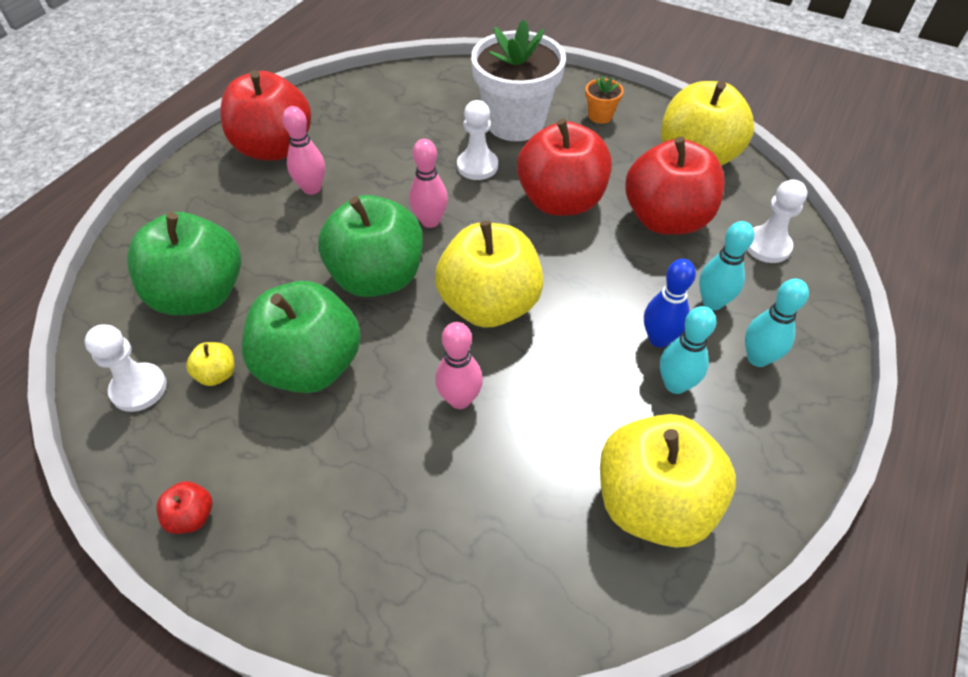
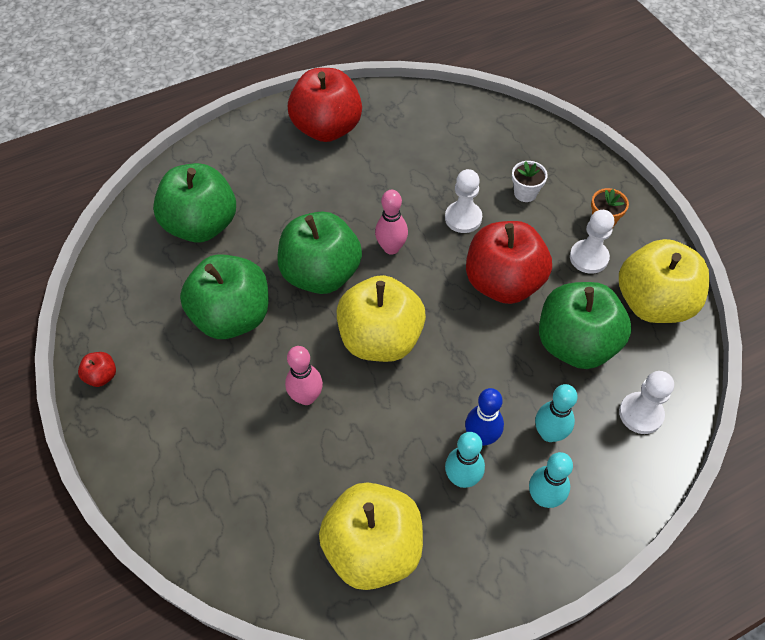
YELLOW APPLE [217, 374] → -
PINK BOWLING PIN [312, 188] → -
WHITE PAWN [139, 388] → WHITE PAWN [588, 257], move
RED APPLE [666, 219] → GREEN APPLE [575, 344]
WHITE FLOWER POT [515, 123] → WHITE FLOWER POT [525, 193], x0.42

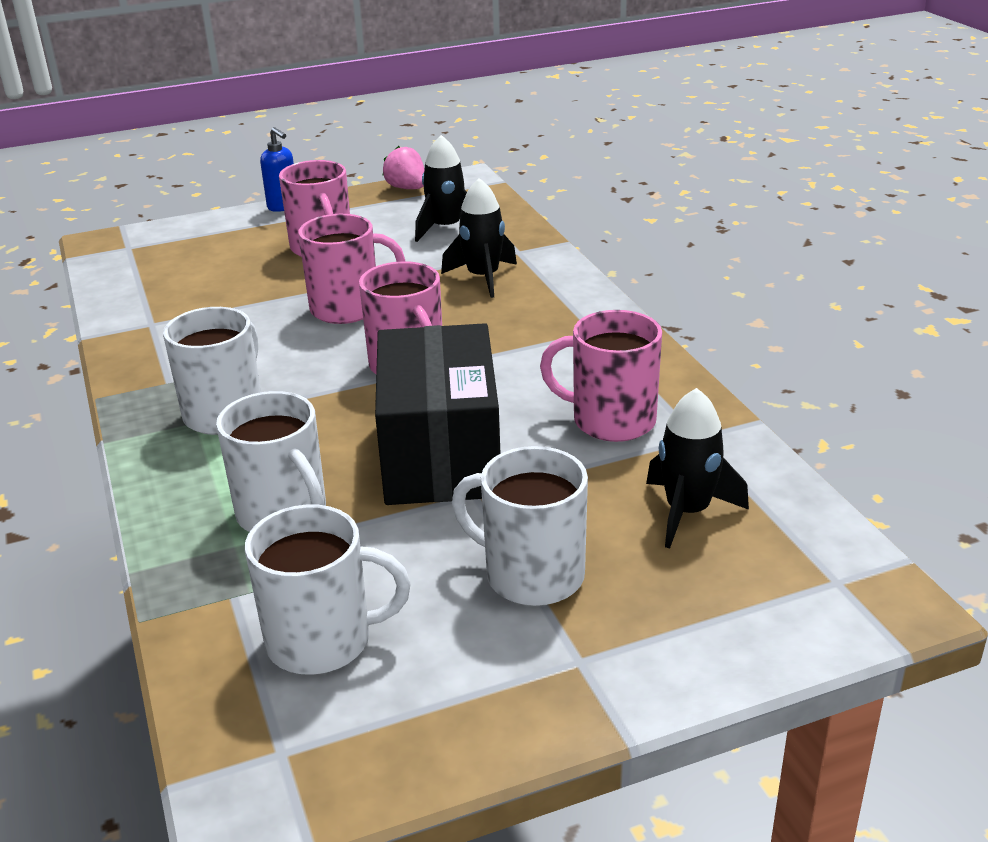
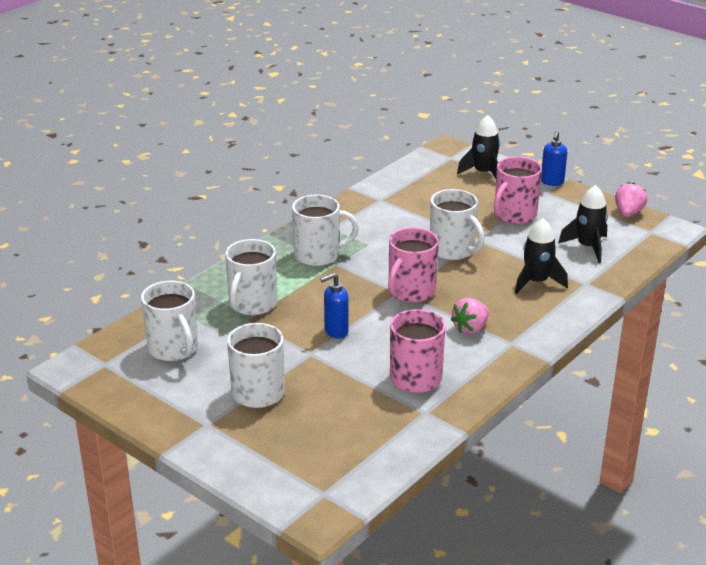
- → PINK STRAWBERRY [470, 328]
BLACK ROCKET [687, 512] → BLACK ROCKET [483, 173], move
BLACK BOX [440, 454] → BLUE SOAP DISPENSER [336, 331]
PINK MUG [348, 308] → WHITE MUG [453, 250]

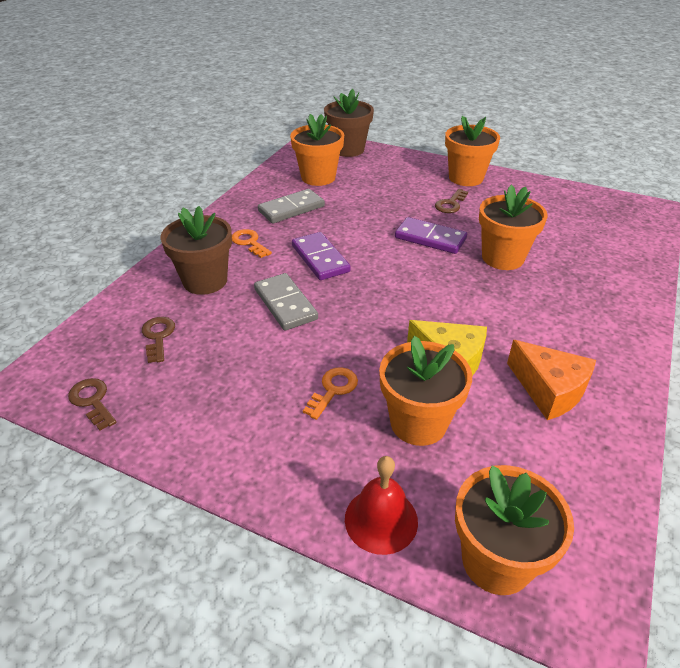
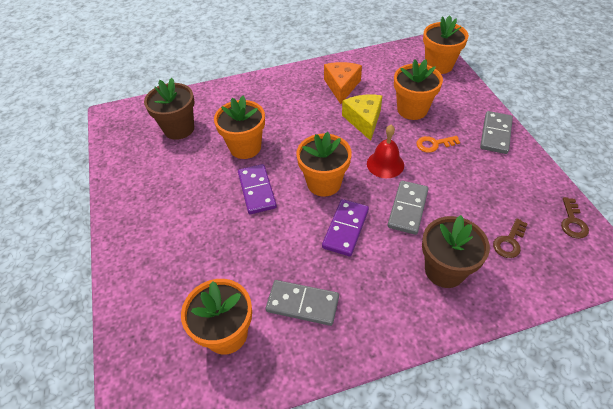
ORANGE KEY [249, 242] → -
BROWN KEY [450, 204] → -
- → GREY DOMINO [495, 134]
BROWN FLOWER POT [348, 149] → BROWN FLOWER POT [179, 129], move
RED BELL [381, 520] → RED BELL [385, 164], move
ORANGE FLOWER POT [466, 178] → ORANGE FLOWER POT [324, 183], move

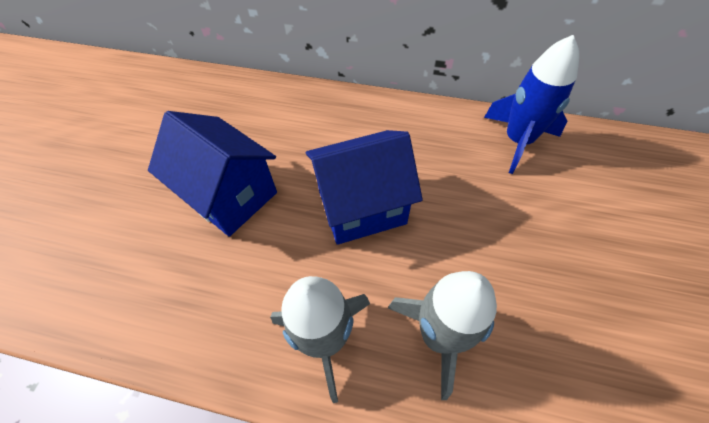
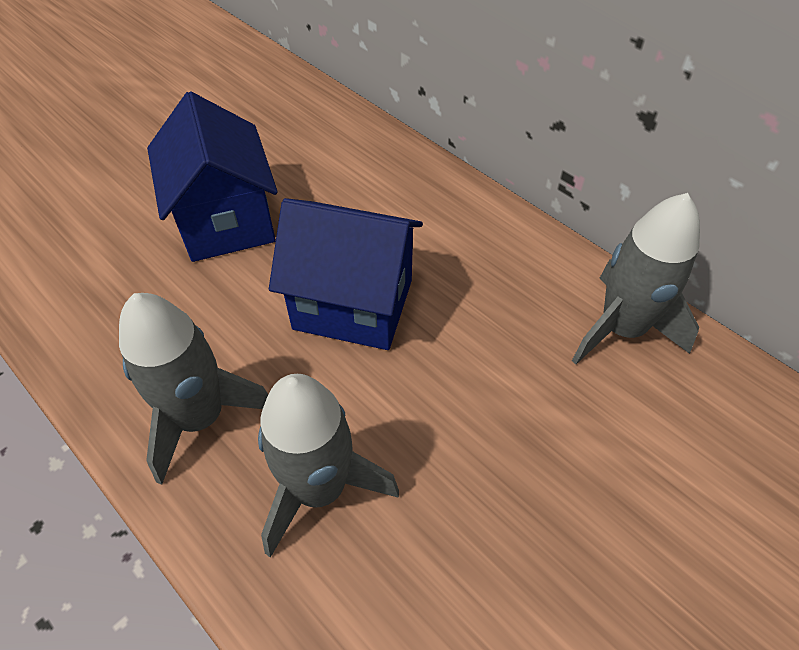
BLUE ROCKET [518, 140] → GREY ROCKET [621, 329]

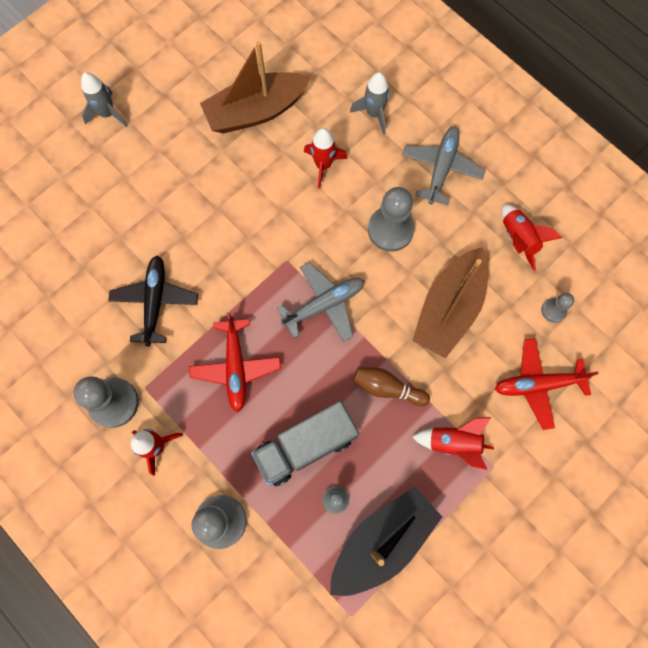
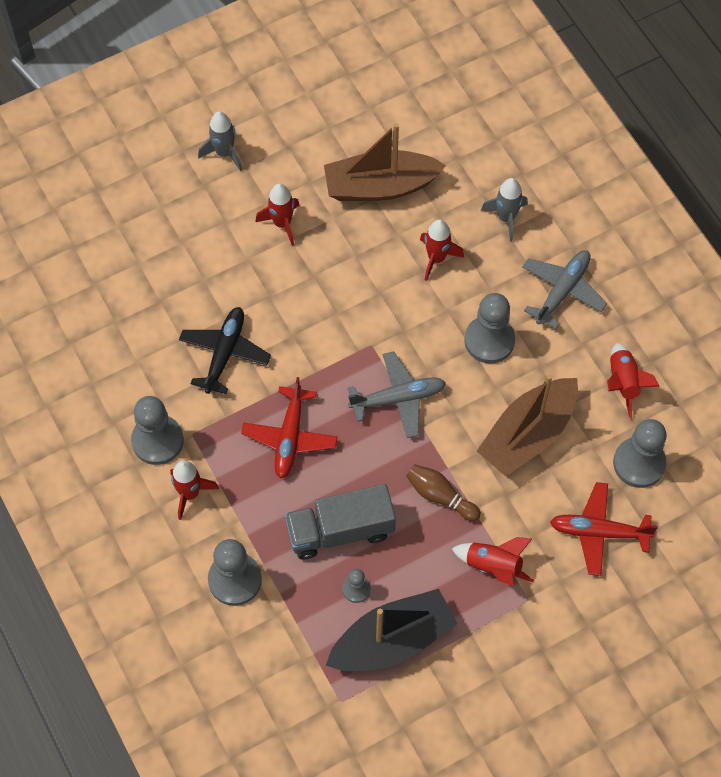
- → RED ROCKET [282, 223]
GREY PAWN [553, 310] → GREY PAWN [639, 463], x1.91

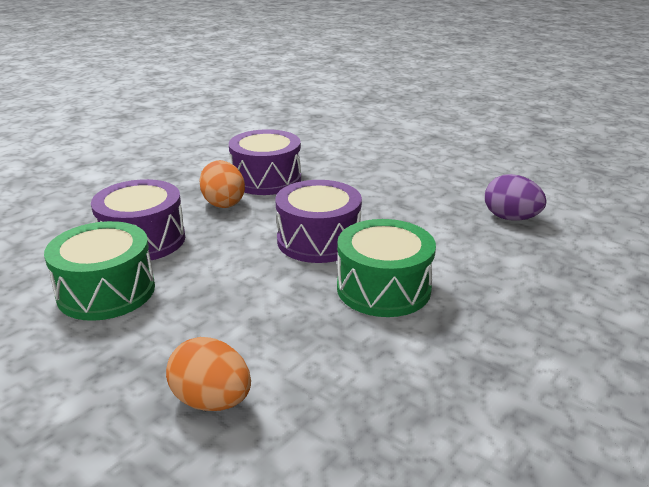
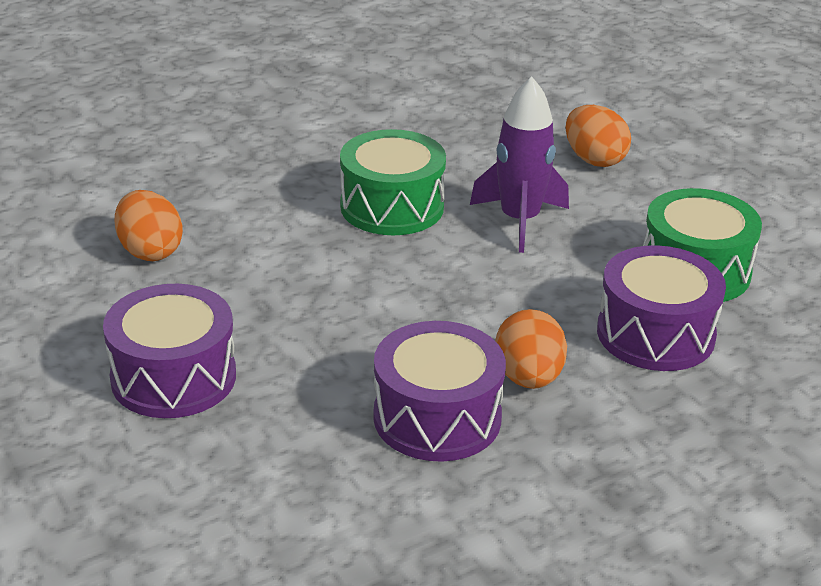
- → PURPLE ROCKET [519, 220]
PURPLE DRUM [318, 240] → PURPLE DRUM [173, 377], move
PURPLE EGG [510, 218] → ORANGE EGG [150, 251]

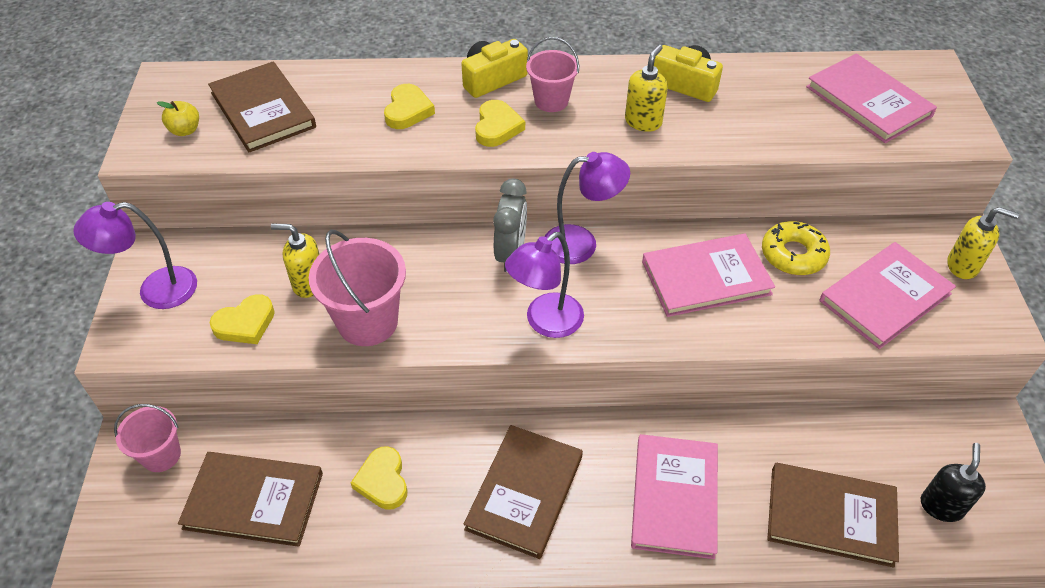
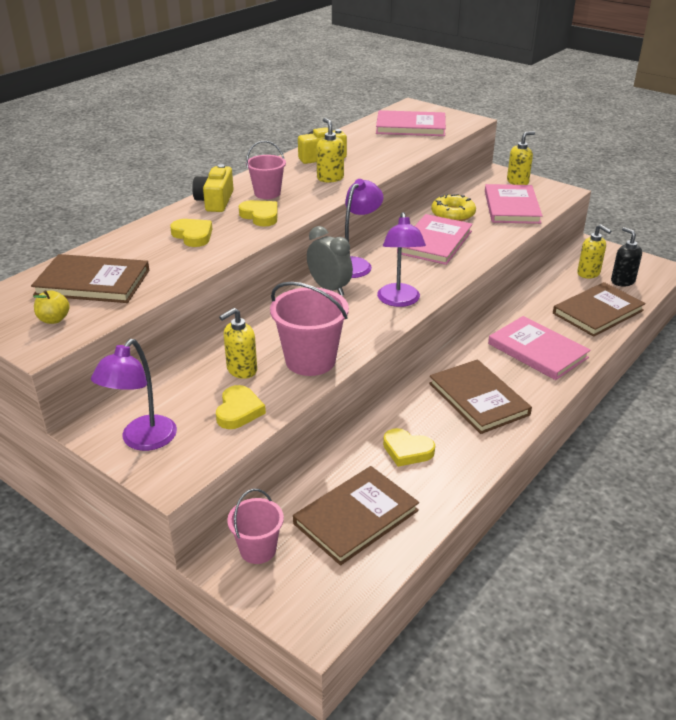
- → YELLOW SOAP DISPENSER [588, 273]

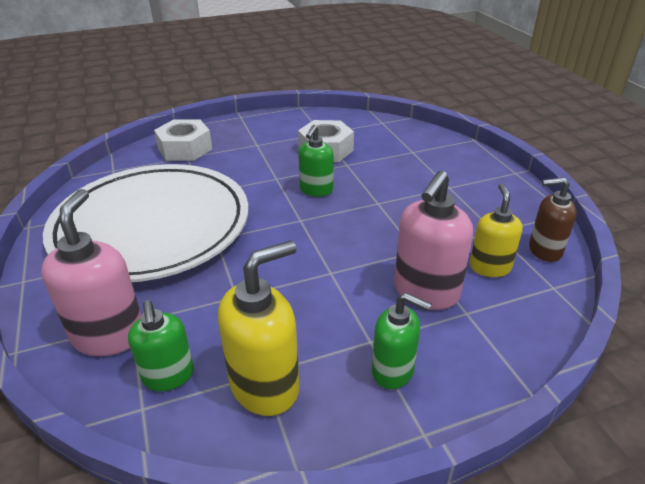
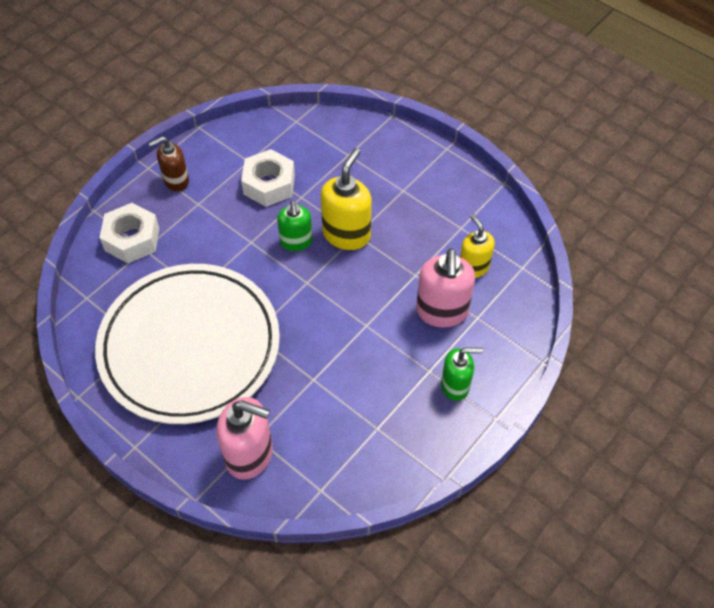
GREEN SOAP DISPENSER [168, 376] → -
YELLOW SOAP DISPENSER [265, 386] → YELLOW SOAP DISPENSER [346, 234], move
BROWN SOAP DISPENSER [544, 250] → BROWN SOAP DISPENSER [176, 181], move
PINK SOAP DISPENSER [109, 335] → PINK SOAP DISPENSER [250, 455], 135 degrees clockwise

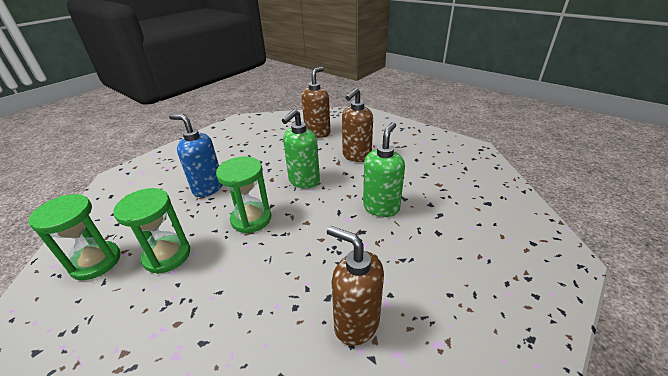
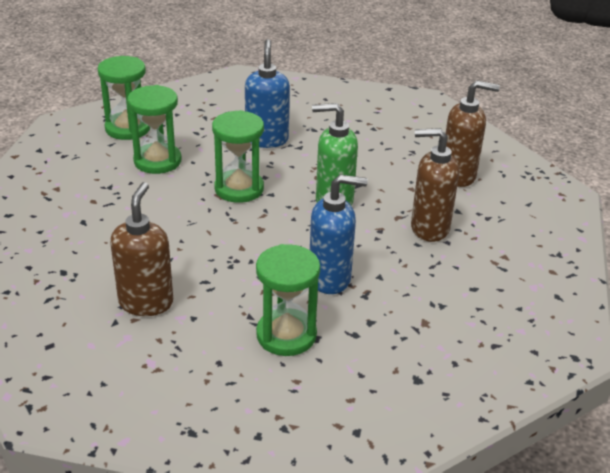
- → GREEN HOURGLASS [286, 335]
GREEN SOAP DISPENSER [381, 207] → BLUE SOAP DISPENSER [330, 279]

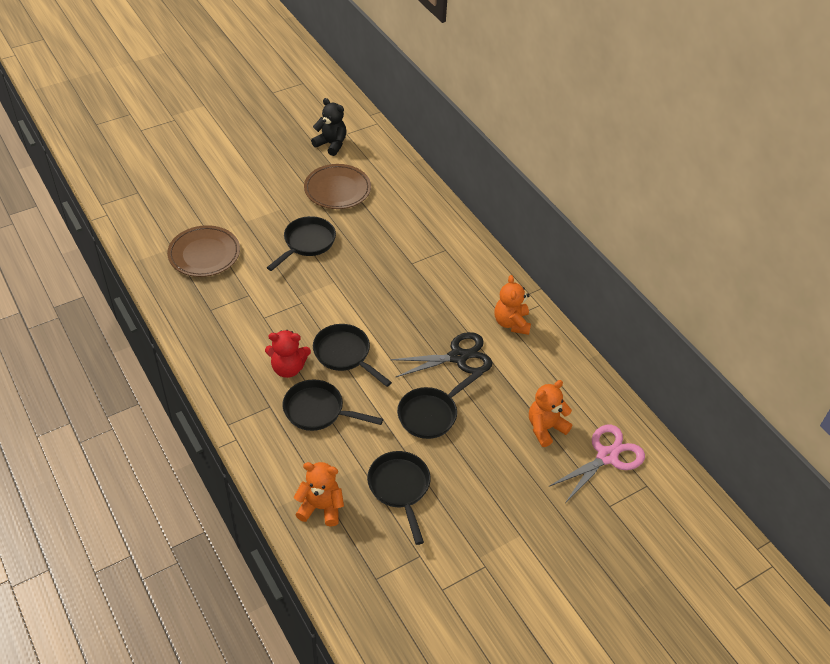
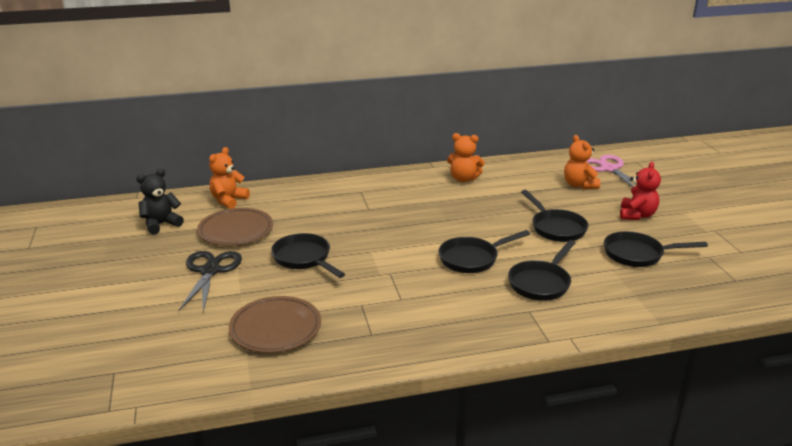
RED TEDDY BEAR [288, 368] → RED TEDDY BEAR [637, 215], move
ORANGE TEDDY BEAR [321, 507] → ORANGE TEDDY BEAR [228, 200], move
BLACK SCISSORS [458, 357] → BLACK SCISSORS [210, 271], move

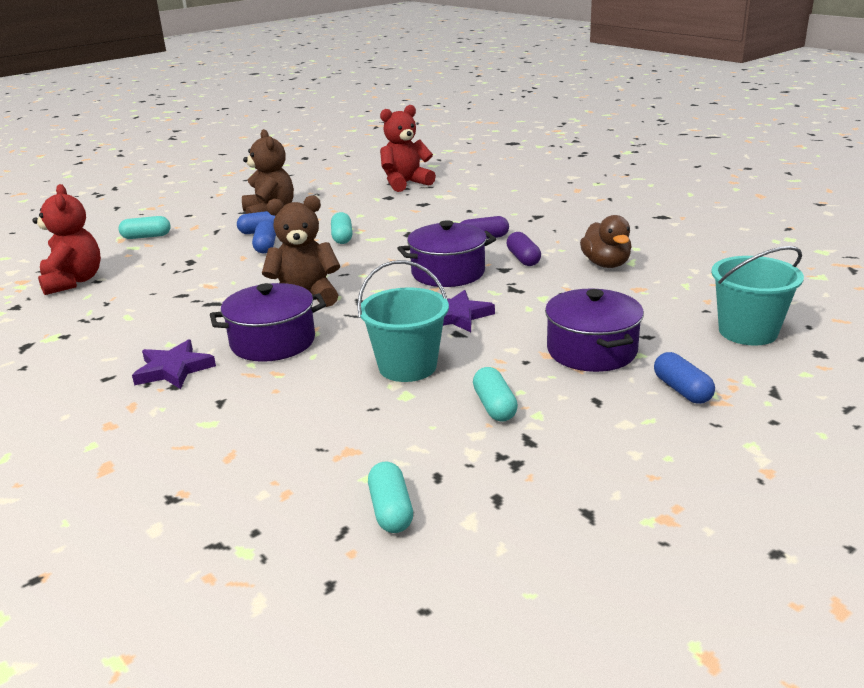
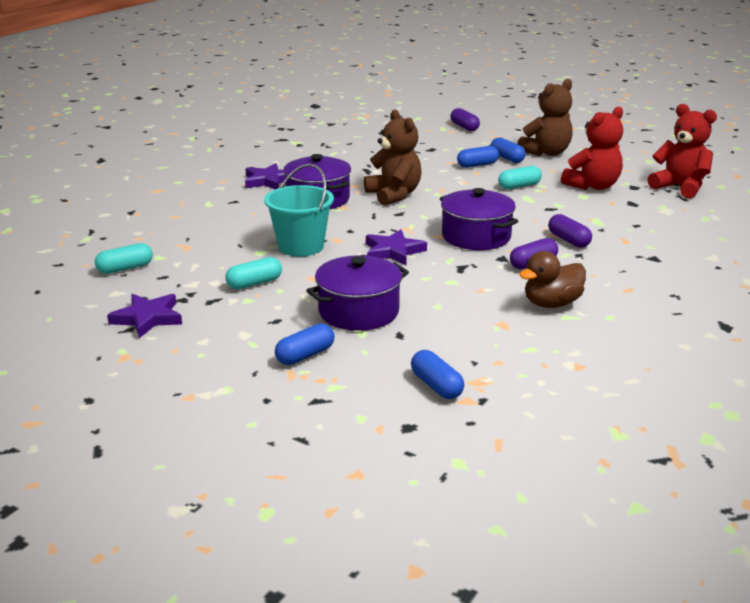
- → PURPLE STAR [148, 318]
RED TEDDY BEAR [73, 282] → RED TEDDY BEAR [593, 186], move
TURQUOISE BUCKET [748, 332] → BLUE CAPSULE [436, 386]
TURQUOISE CAPSULE [146, 236] → PURPLE CAPSULE [464, 127]

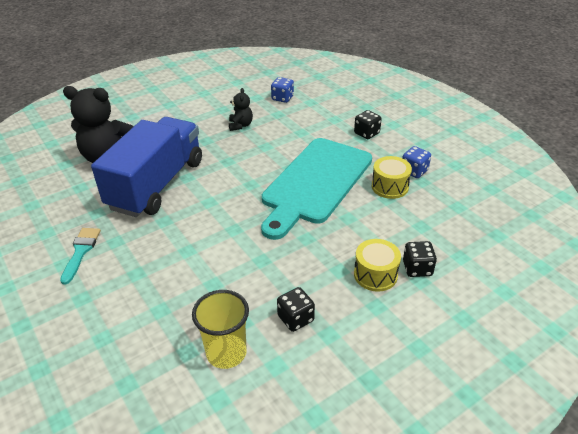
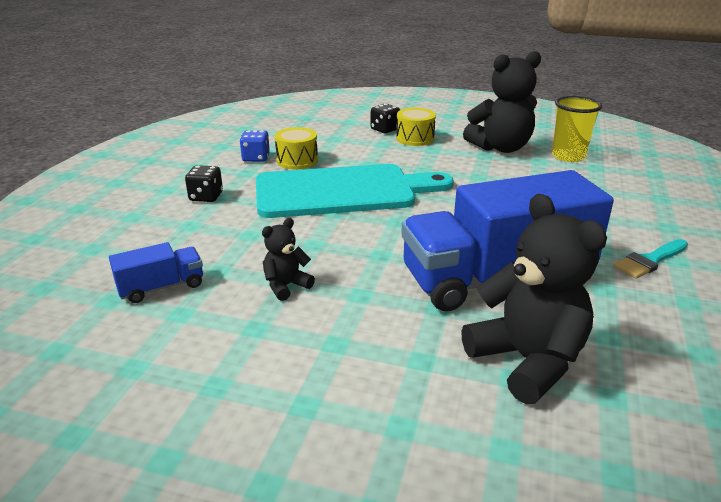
BLUE DICE [282, 98] → BLUE TRUCK [161, 287]
BLACK DICE [295, 318] → BLACK TEDDY BEAR [501, 148]

